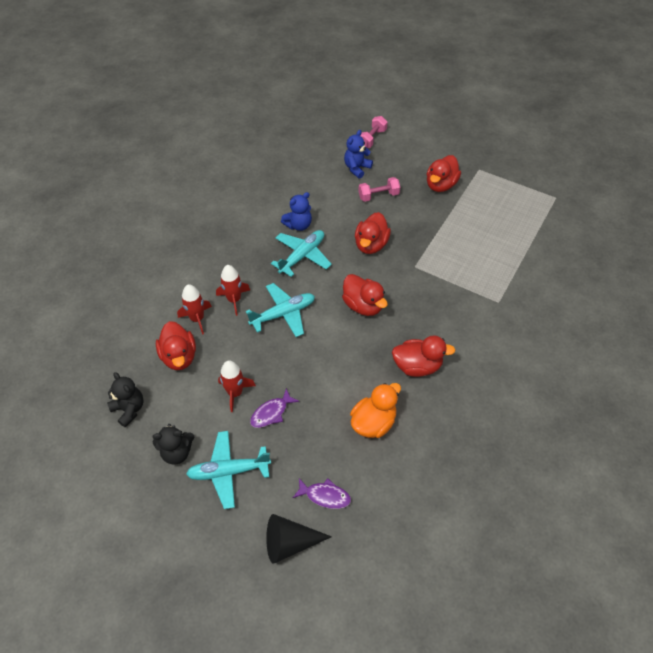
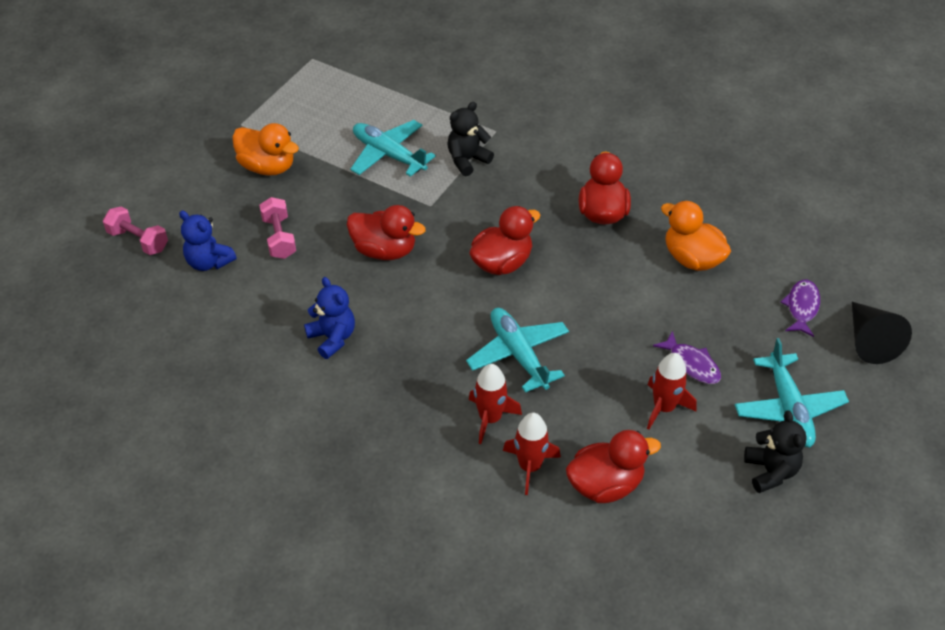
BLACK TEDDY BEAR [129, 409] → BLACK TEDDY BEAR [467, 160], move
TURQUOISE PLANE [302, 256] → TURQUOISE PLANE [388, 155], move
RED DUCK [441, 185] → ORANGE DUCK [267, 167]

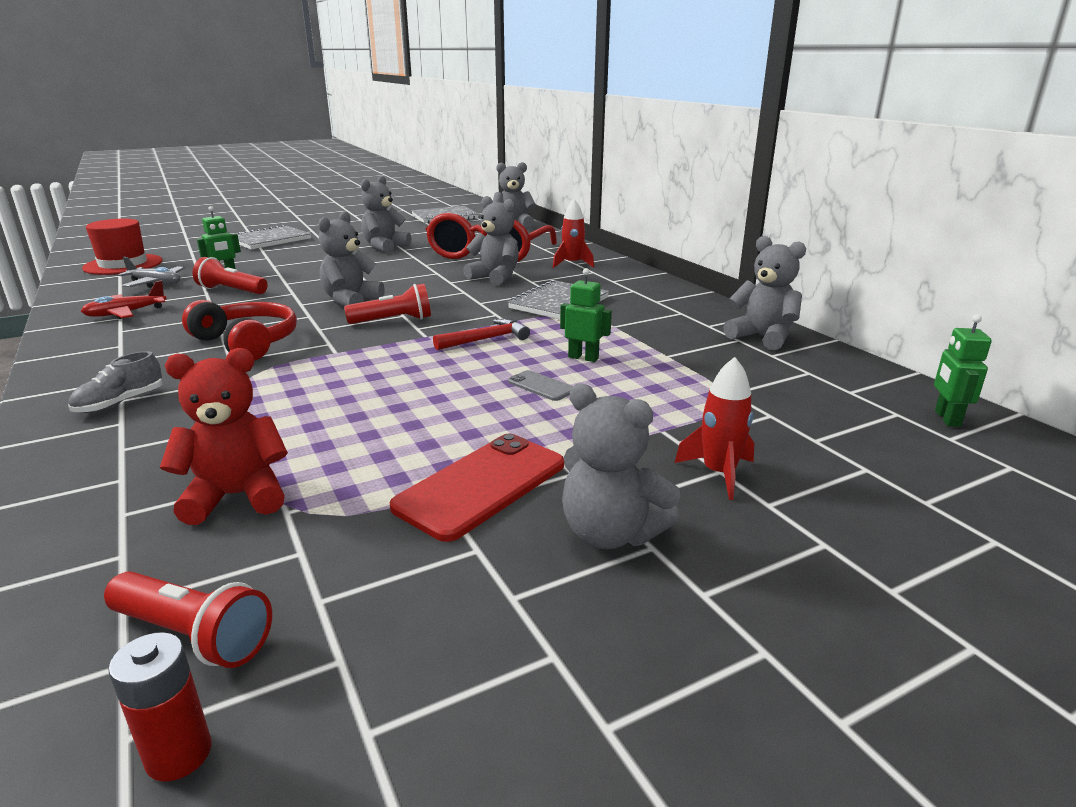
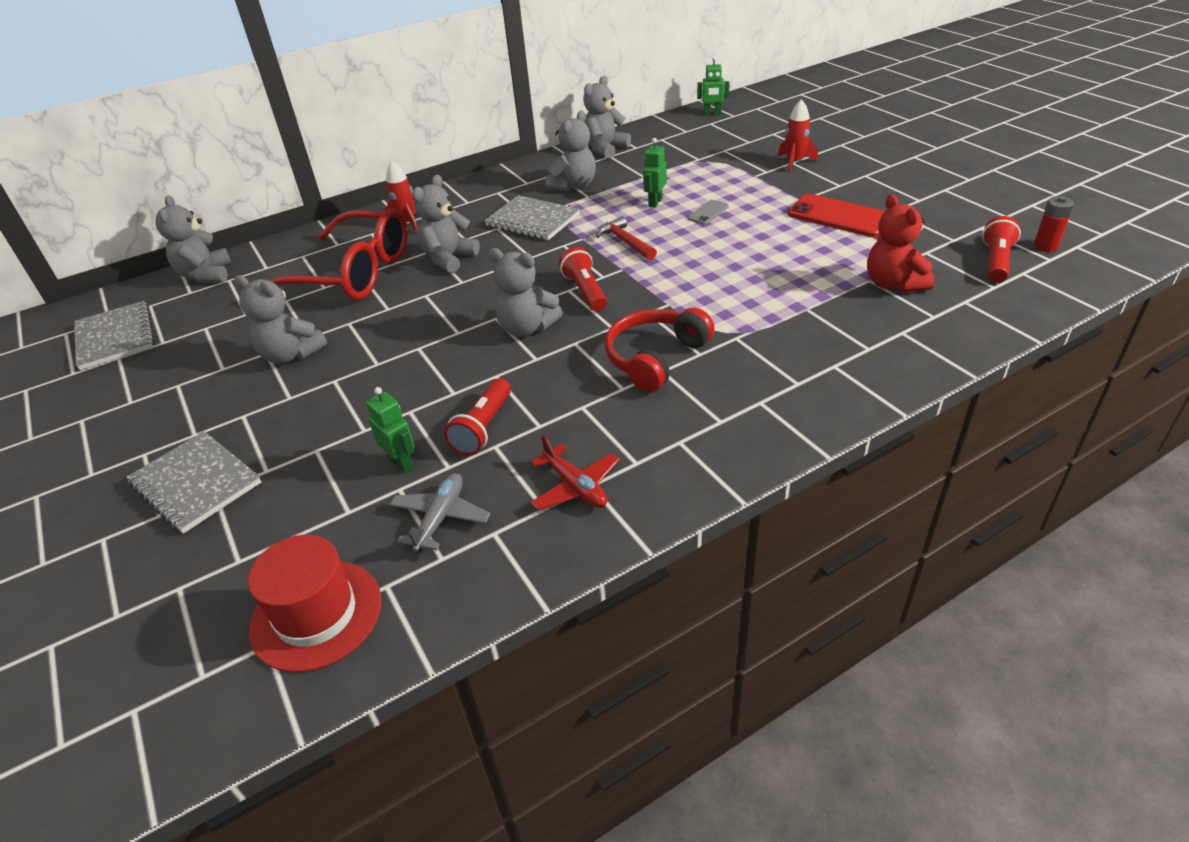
GREY SHOE [120, 403] → -
GREY TEDDY BEAR [610, 533] → GREY TEDDY BEAR [574, 186], move

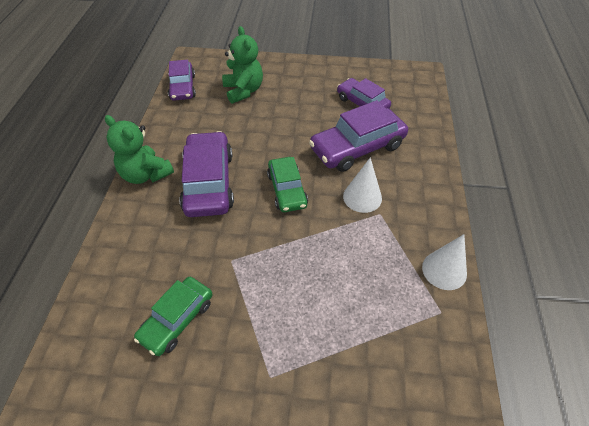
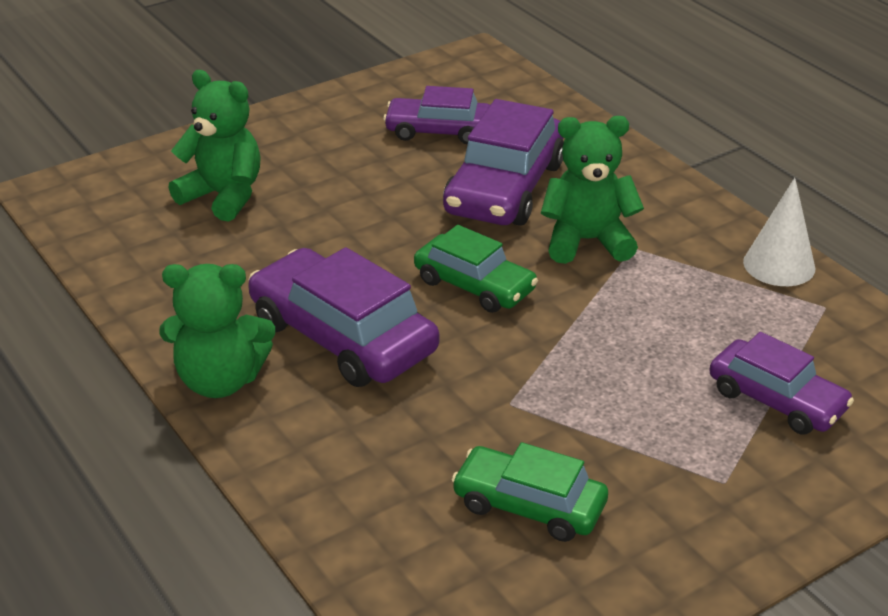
PURPLE CAR [182, 87] → PURPLE CAR [776, 400], move
WHITE CONE [362, 197] → GREEN TEDDY BEAR [587, 241]
GREEN CAR [177, 319] → GREEN CAR [529, 505], 120 degrees clockwise

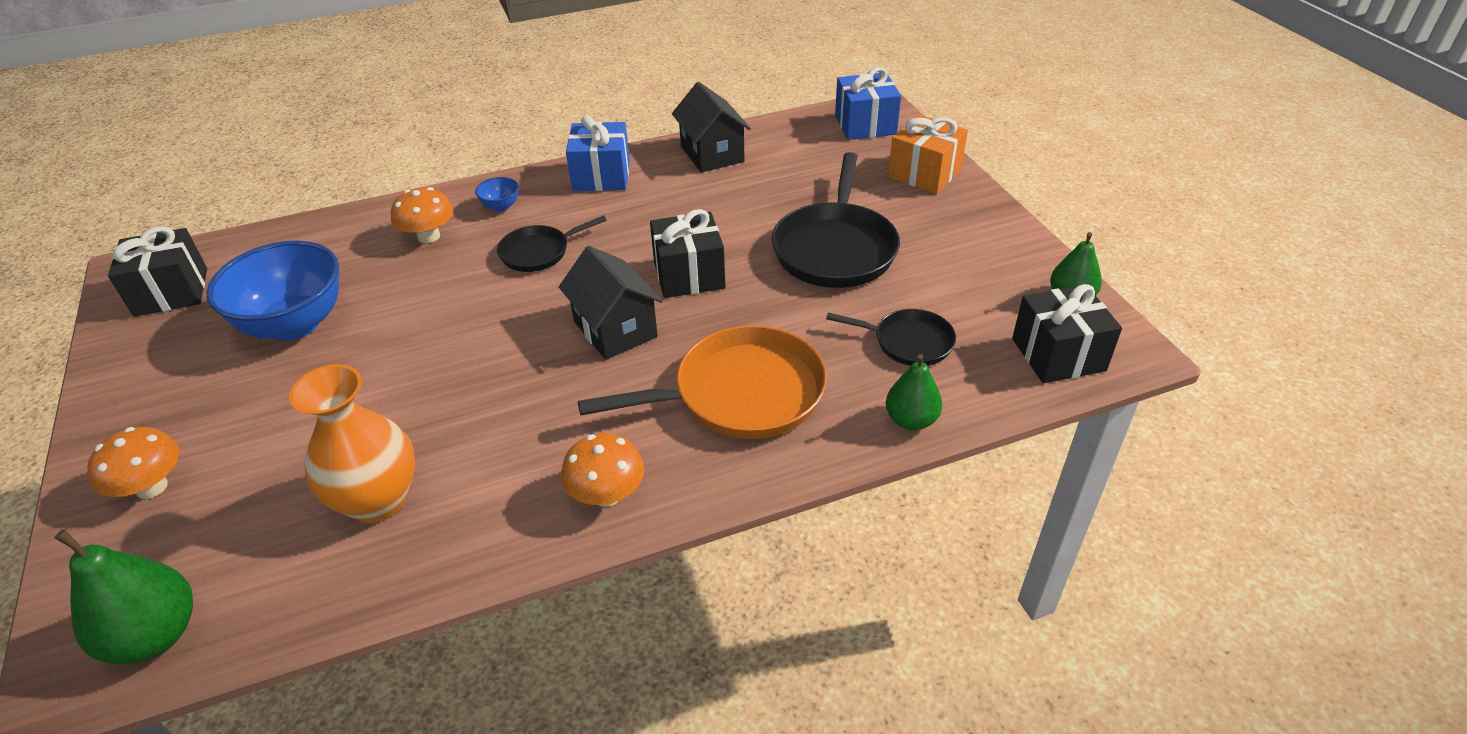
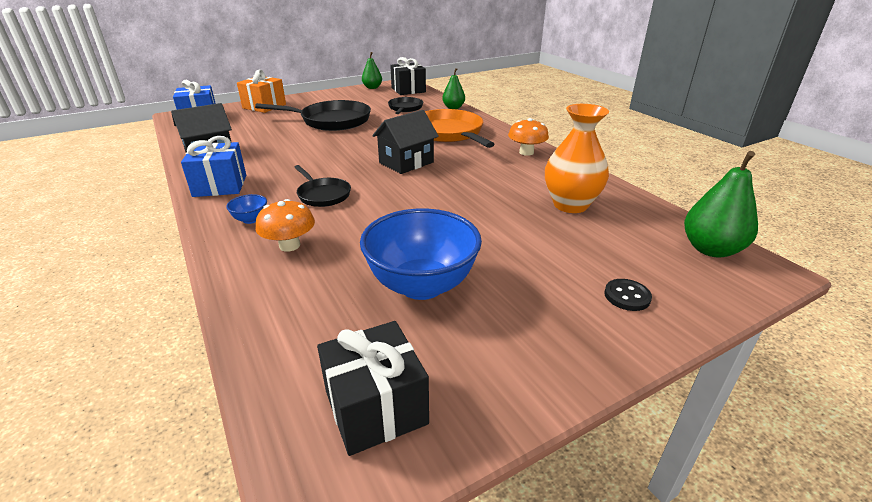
BLACK GIFT [689, 275] → -
ORANGE MUSHROOM [152, 487] → BLACK BUTTON [627, 296]

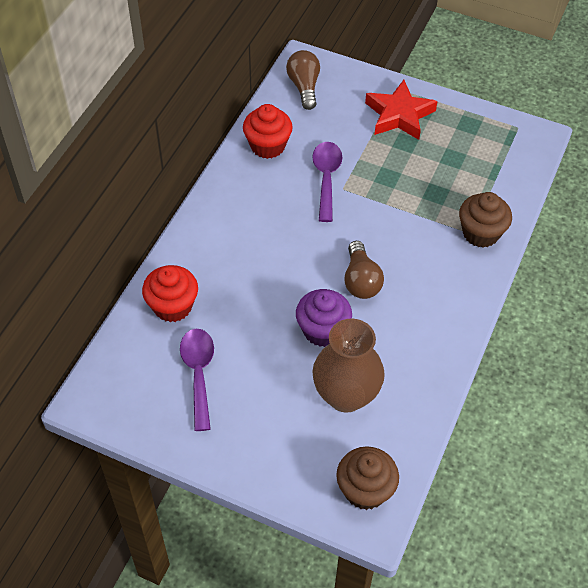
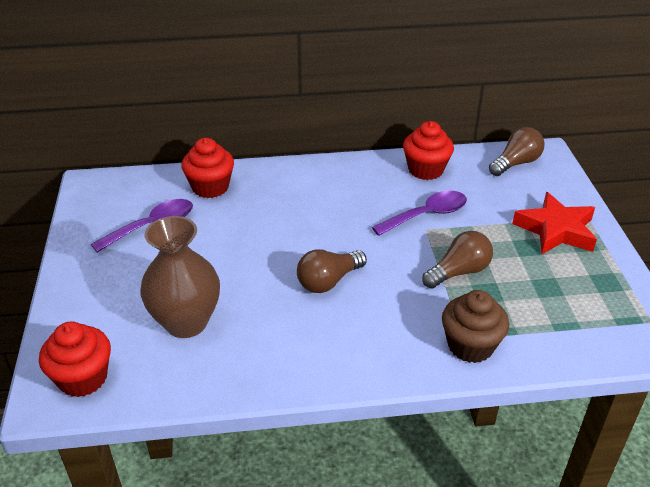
PURPLE CUPCAKE [322, 330] → -
- → BROWN LIGHT BULB [459, 272]
BROWN CUPCAKE [365, 490] → RED CUPCAKE [83, 378]

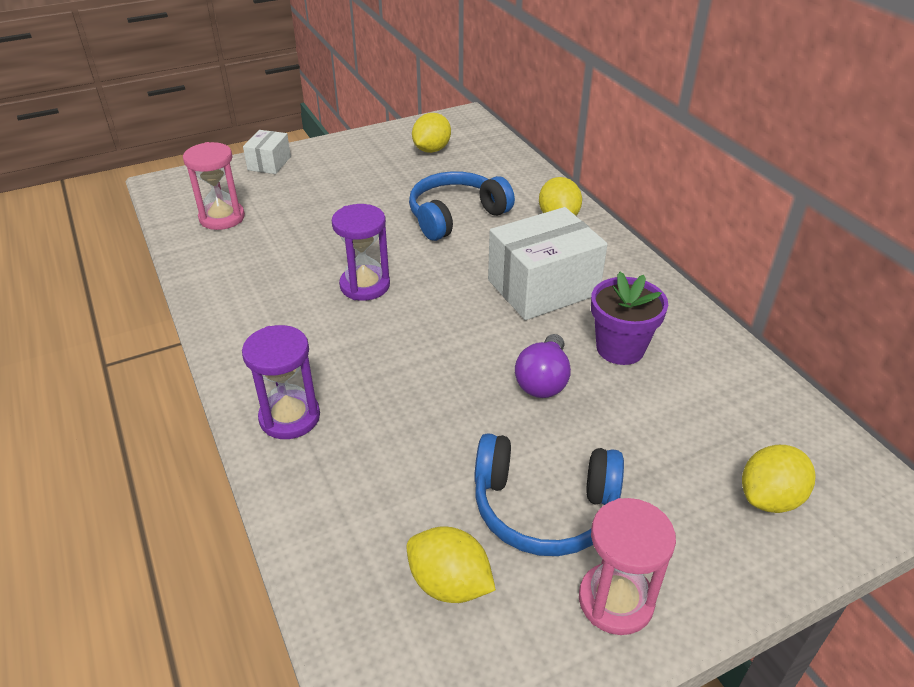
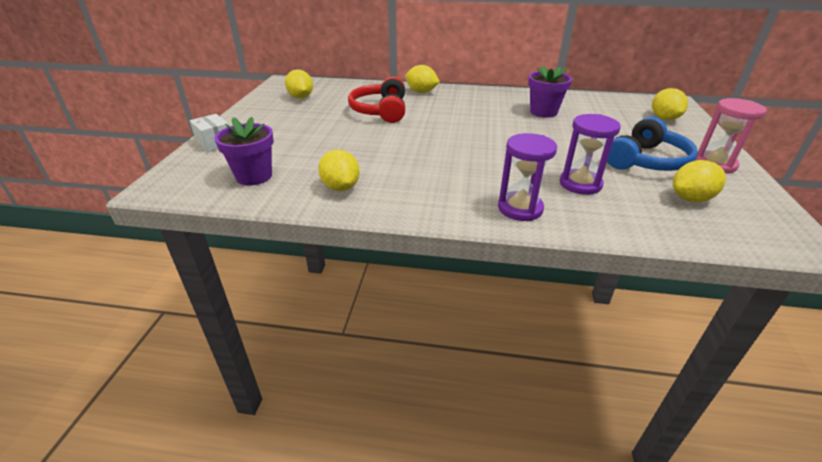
WHITE BOX [543, 287] → -
PURPLE LIGHT BULB [543, 381] → -
- → YELLOW LEMON [340, 187]
PURPLE HOURGLASS [365, 285] → PURPLE HOURGLASS [580, 184], move
PINK HOURGLASS [222, 218] → PURPLE FLOWER POT [254, 176]
BLUE HEADPHONES [456, 216] → RED HEADPHONES [380, 111]

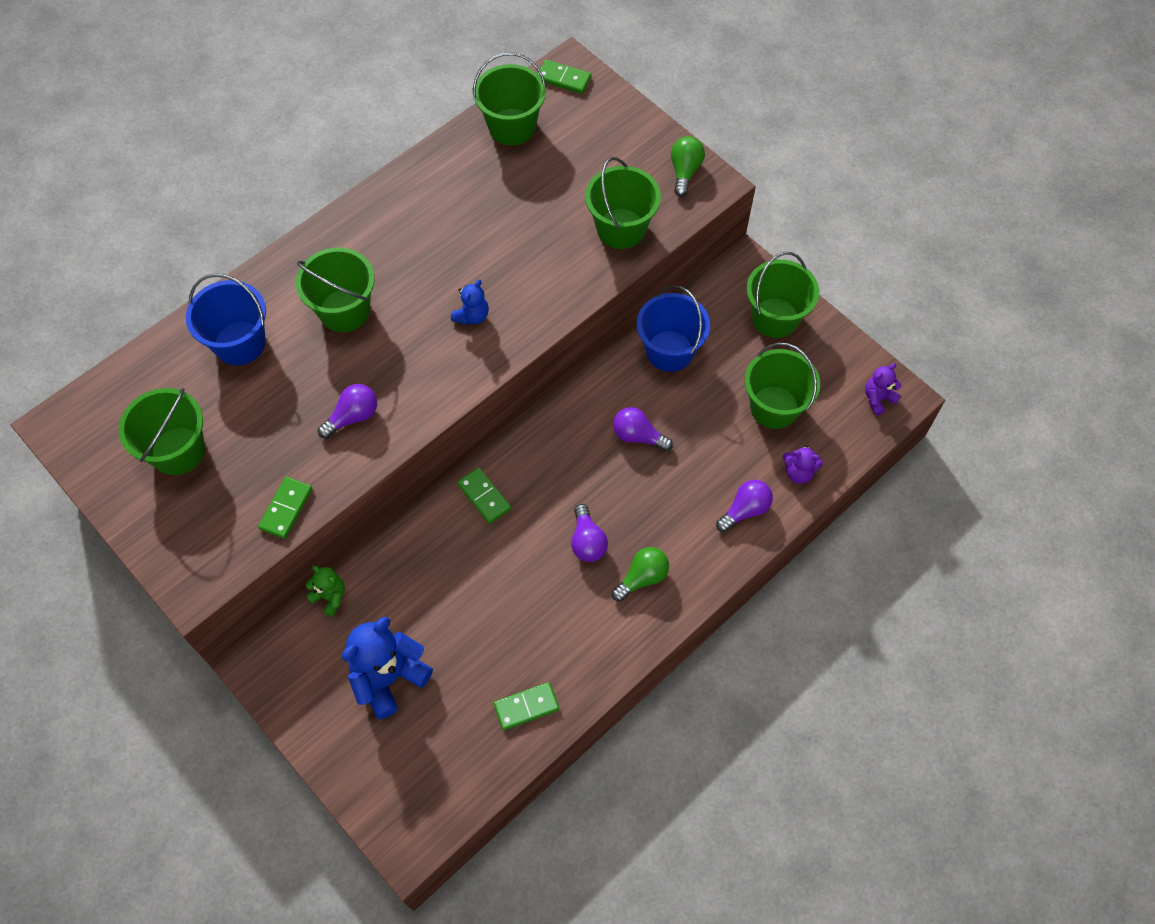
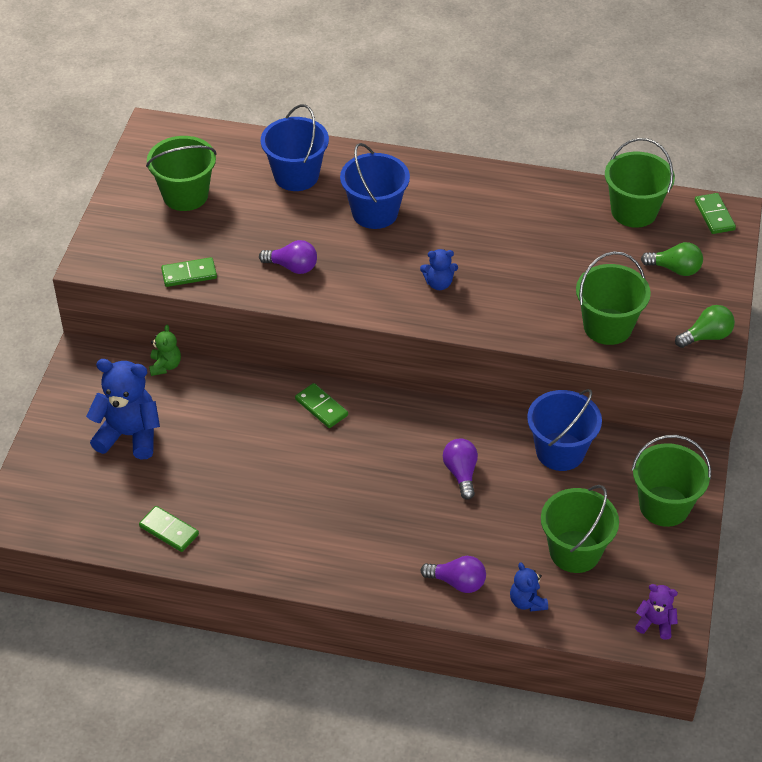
PURPLE LIGHT BULB [587, 541] → -
GREEN LIGHT BULB [642, 577] → GREEN LIGHT BULB [675, 269], move
GREEN BUCKET [344, 310] → BLUE BUCKET [375, 213]
PURPLE TEDDY BEAR [798, 472] → BLUE TEDDY BEAR [527, 602]
GREEN DOMINO [484, 496] → GREEN DOMINO [321, 407], 60 degrees counterclockwise

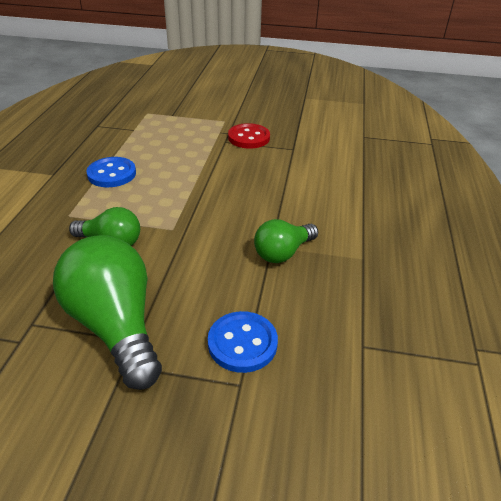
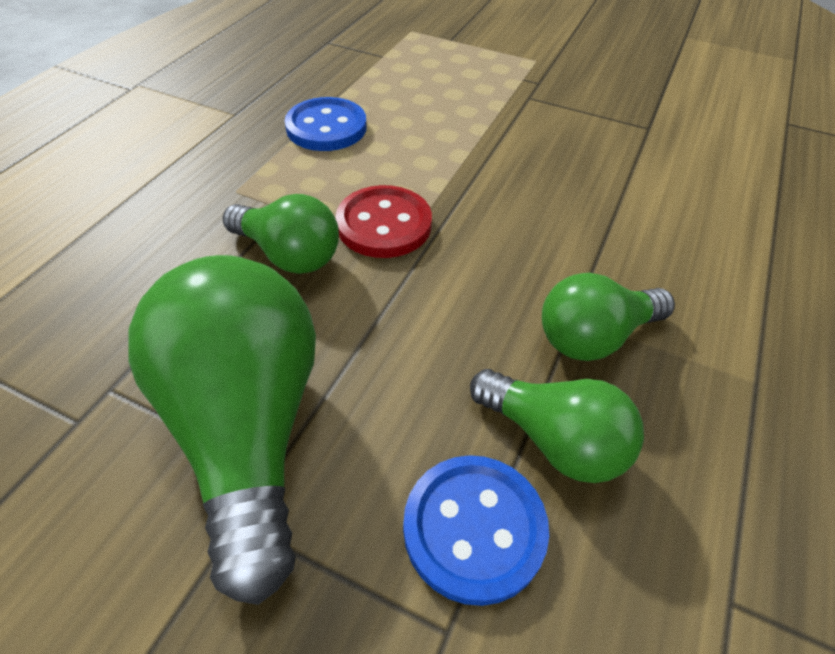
- → GREEN LIGHT BULB [554, 439]
RED BUTTON [249, 138] → RED BUTTON [384, 224], move

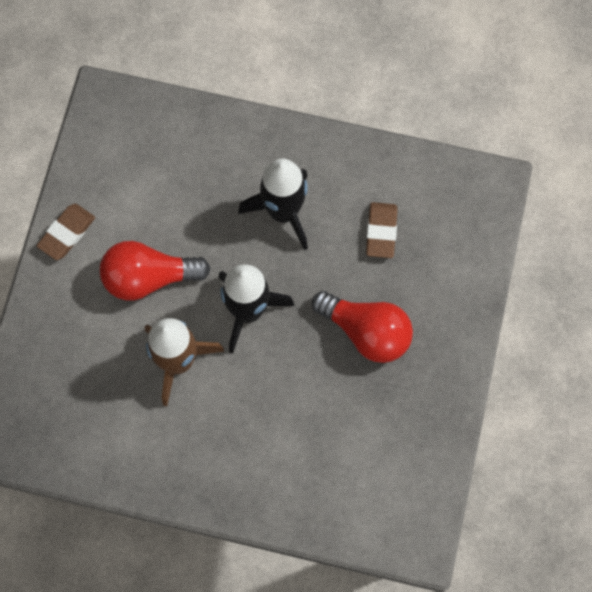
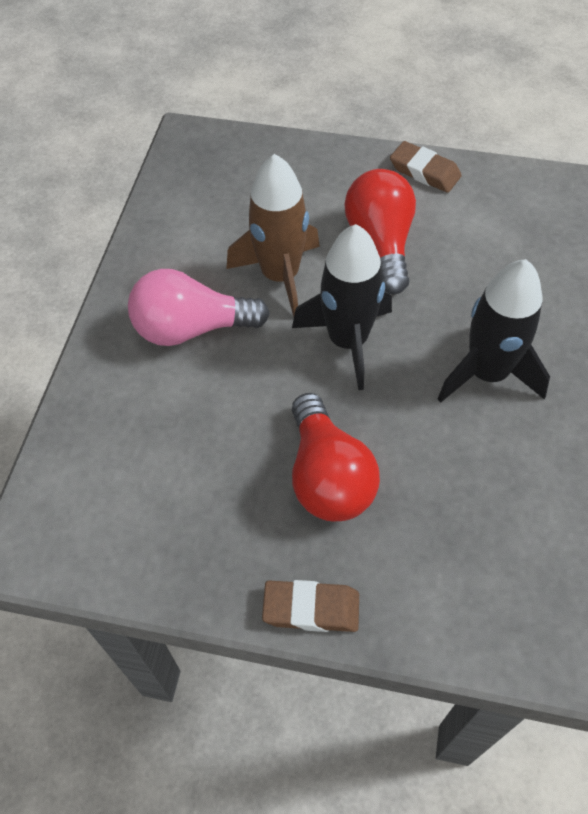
- → PINK LIGHT BULB [192, 328]
BROWN ERASER [381, 232] → BROWN ERASER [311, 608], move
RED LIGHT BULB [366, 331] → RED LIGHT BULB [328, 476], 45 degrees counterclockwise

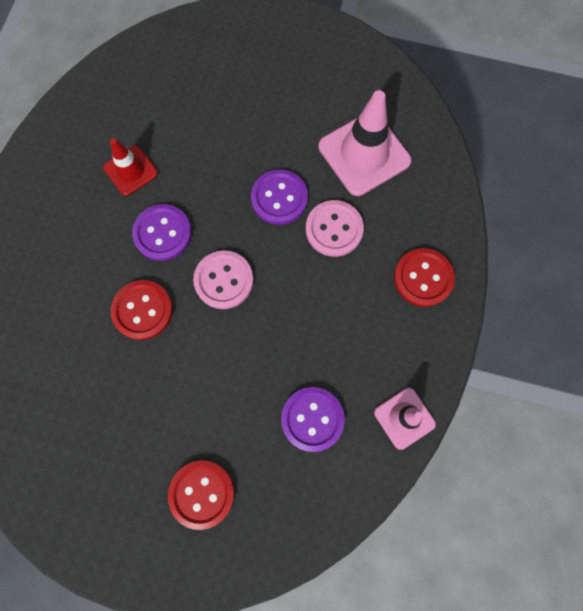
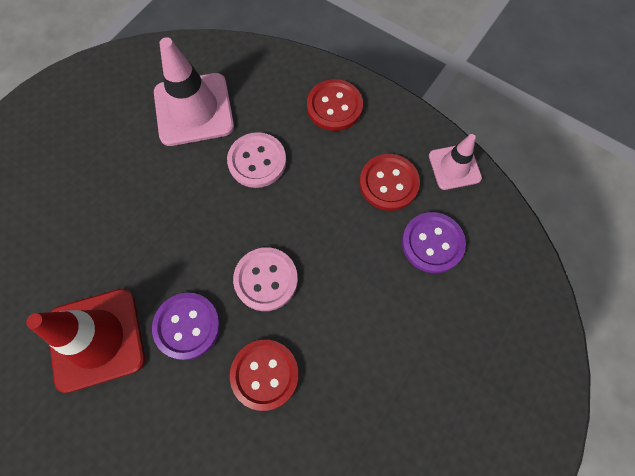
PURPLE BUTTON [279, 198] → -
RED BUTTON [202, 493] → RED BUTTON [389, 183], move
RED TRAFFIC CONE [131, 170] → RED TRAFFIC CONE [96, 339], x1.72

